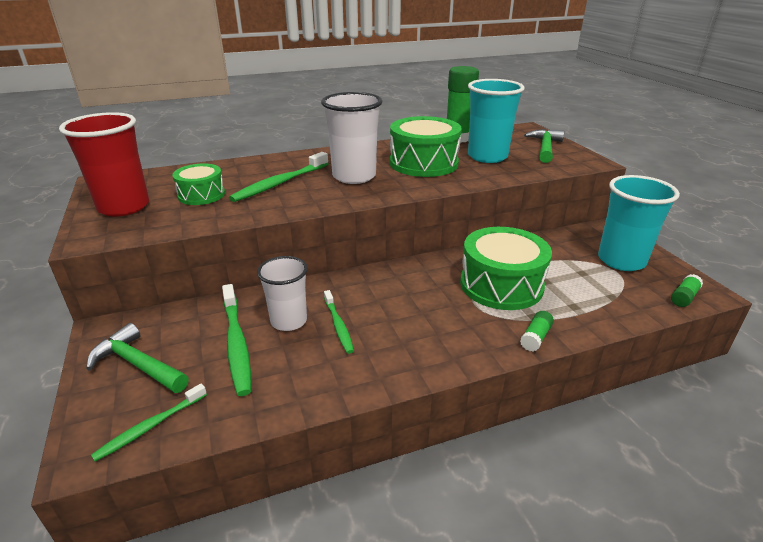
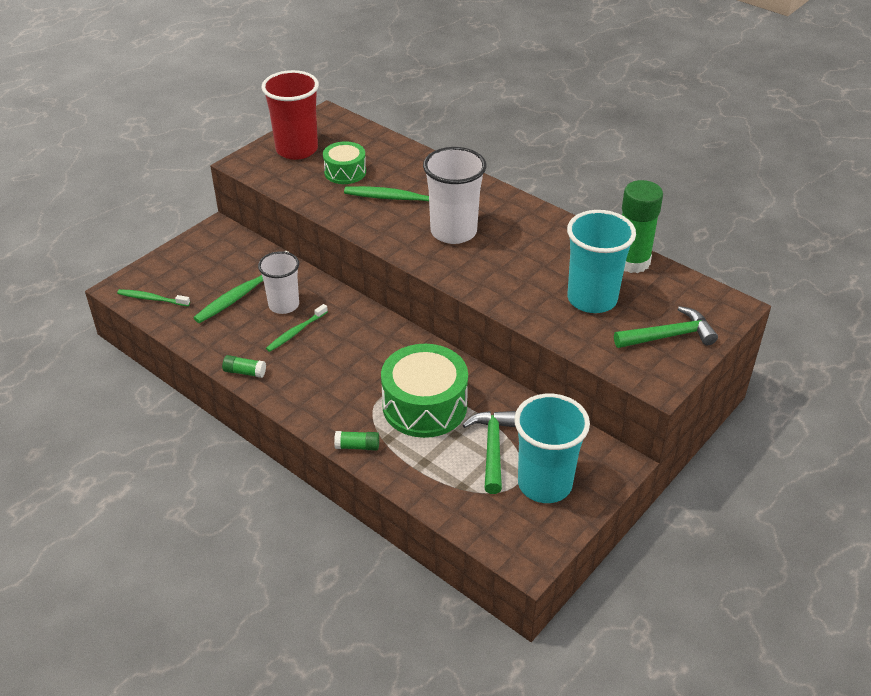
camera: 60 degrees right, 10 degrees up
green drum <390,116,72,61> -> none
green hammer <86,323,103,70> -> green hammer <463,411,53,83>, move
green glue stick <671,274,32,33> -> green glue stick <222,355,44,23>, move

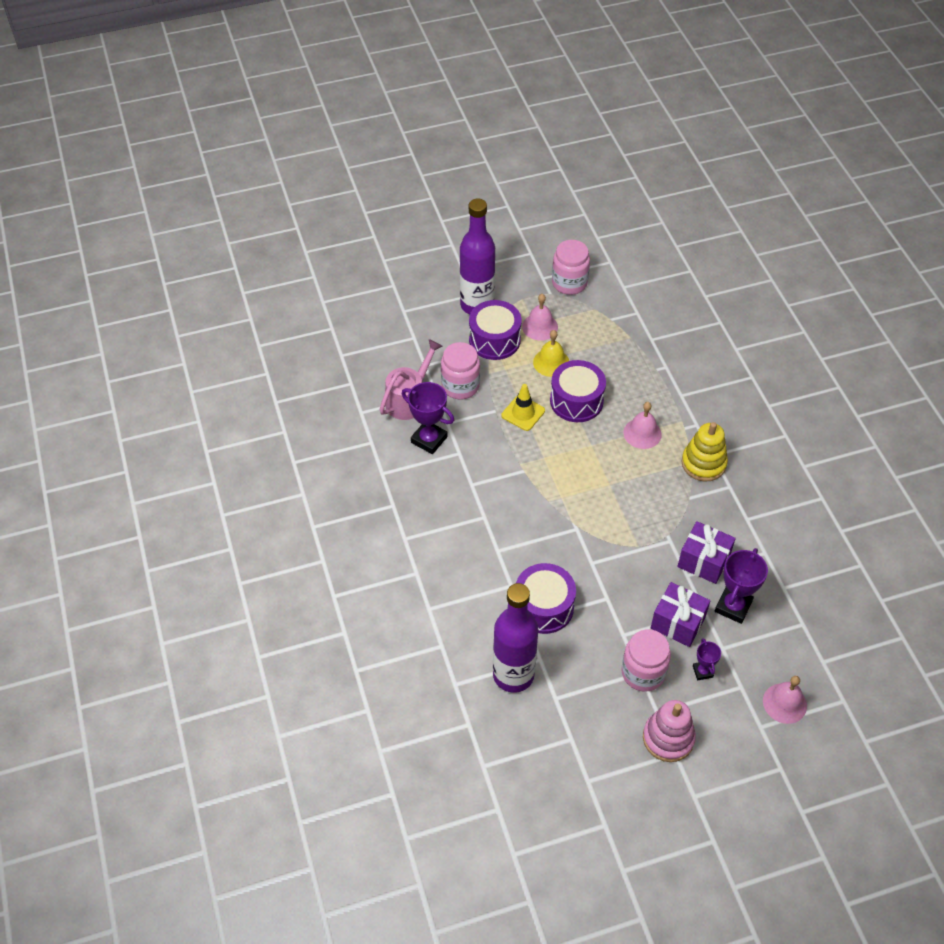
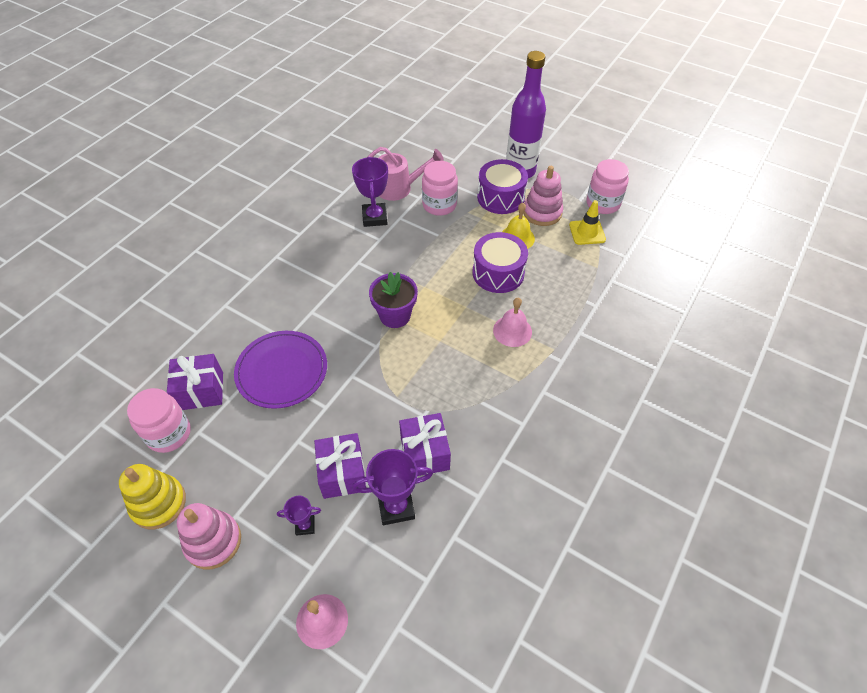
camera: 50 degrees right, 0 degrees up
none -> purple flower pot <369,272,49,56>
yellow traffic cone <501,384,44,47> -> yellow traffic cone <569,200,37,45>, move
pink jar <621,629,50,63> -> pink jar <127,388,64,65>, move
yellow stacking toy <682,422,46,59> -> yellow stacking toy <119,464,67,65>, move
purple bottle <493,583,45,110> -> purple gift <167,354,56,56>
purple drum <516,563,60,71> -> purple plate <234,331,93,78>
pink bell <522,294,36,47> -> pink stacking toy <523,166,40,60>
purple trophy <693,638,28,42> -> purple trophy <277,496,44,40>, 45 degrees clockwise

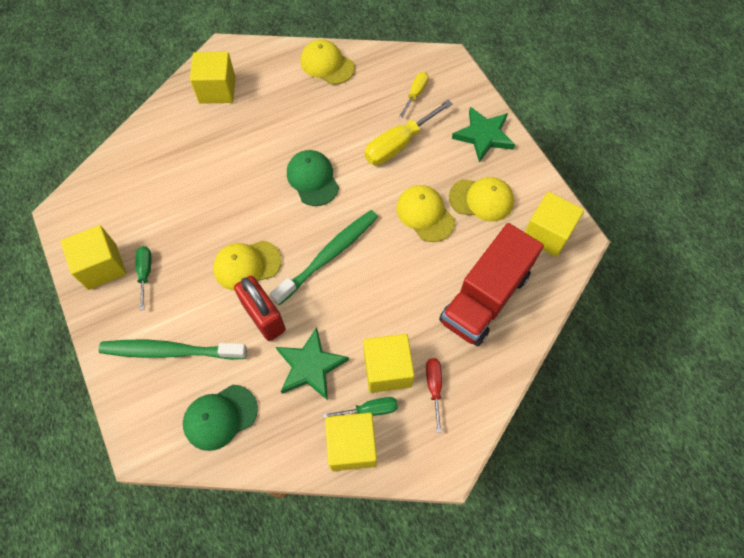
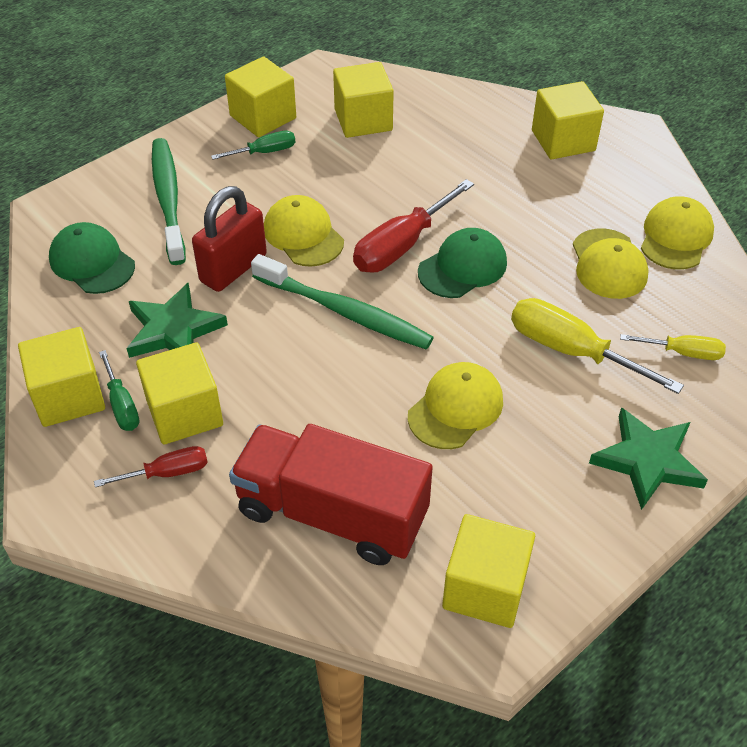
camera: 75 degrees right, 15 degrees down
none -> yellow cube <333,62,61,76>
none -> red screwdriver <353,179,121,94>
yellow cap <449,177,65,44> -> yellow cap <573,228,76,71>, move

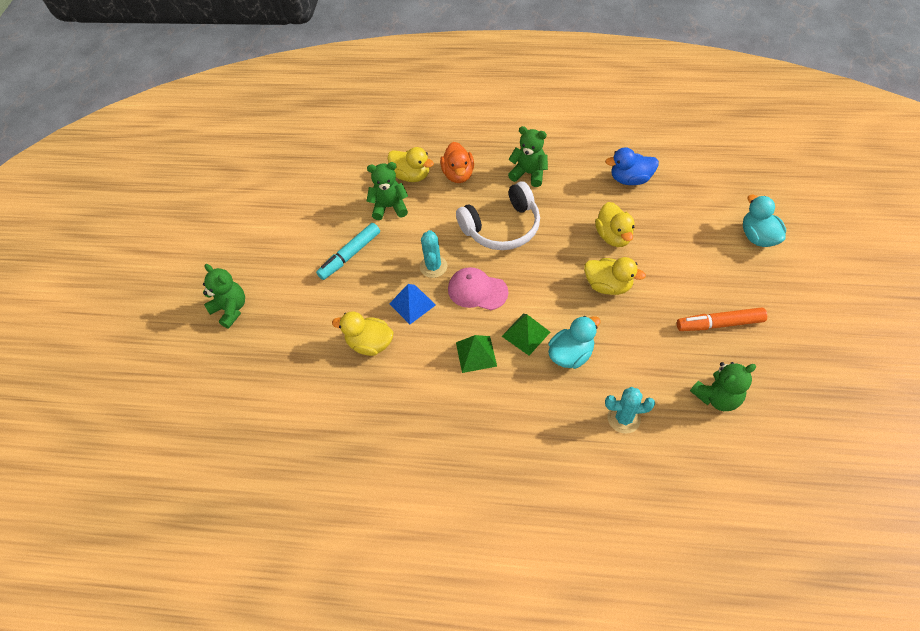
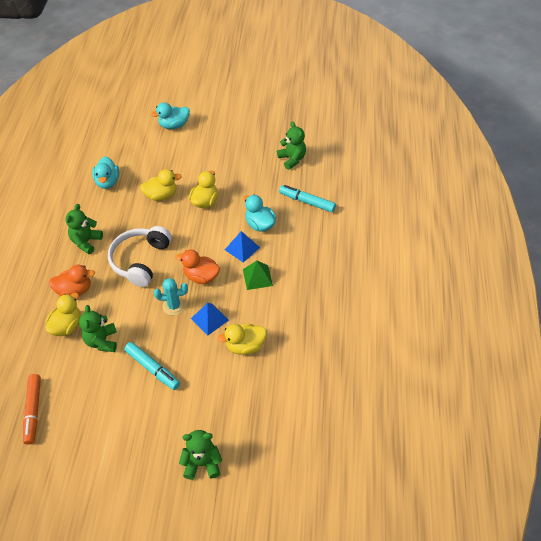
camera: 95 degrees left, 5 degrees down
orange marker <677,307,90,24> -> orange marker <23,374,18,71>, move
pink cap <448,267,60,43> -> orange duck <175,250,45,34>
turquoise cactus <605,387,50,47> -> turquoise marker <279,185,57,27>
green pyramid <502,314,48,41> -> blue pyramid <225,231,35,32>
blue duck <605,148,54,37> -> turquoise duck <92,156,27,33>
green teddy bear <203,264,42,64> -> green teddy bear <179,430,43,50>, 45 degrees clockwise
yellow duck <332,312,61,44> -> yellow duck <218,324,49,31>, 60 degrees clockwise
white headphones <456,181,84,69> -> white headphones <108,226,64,61>, 135 degrees counterclockwise

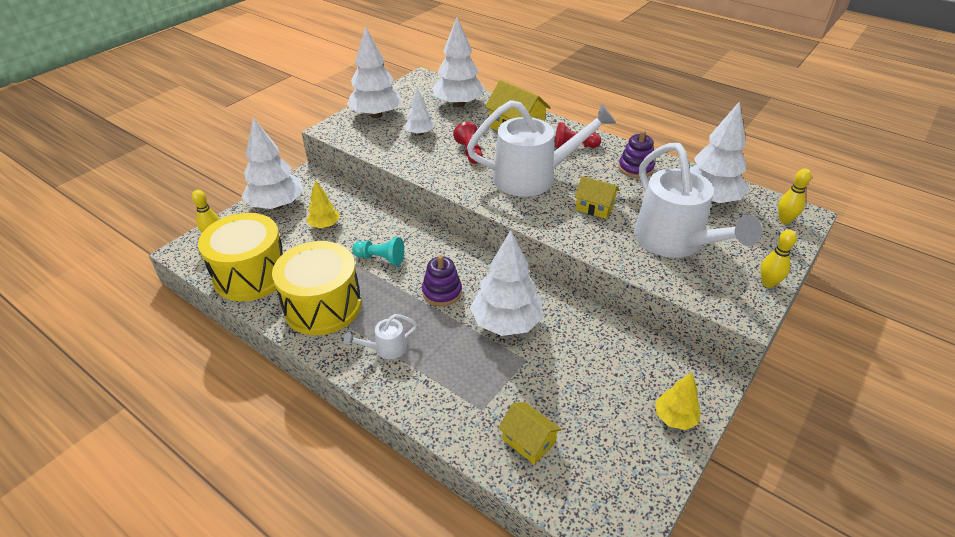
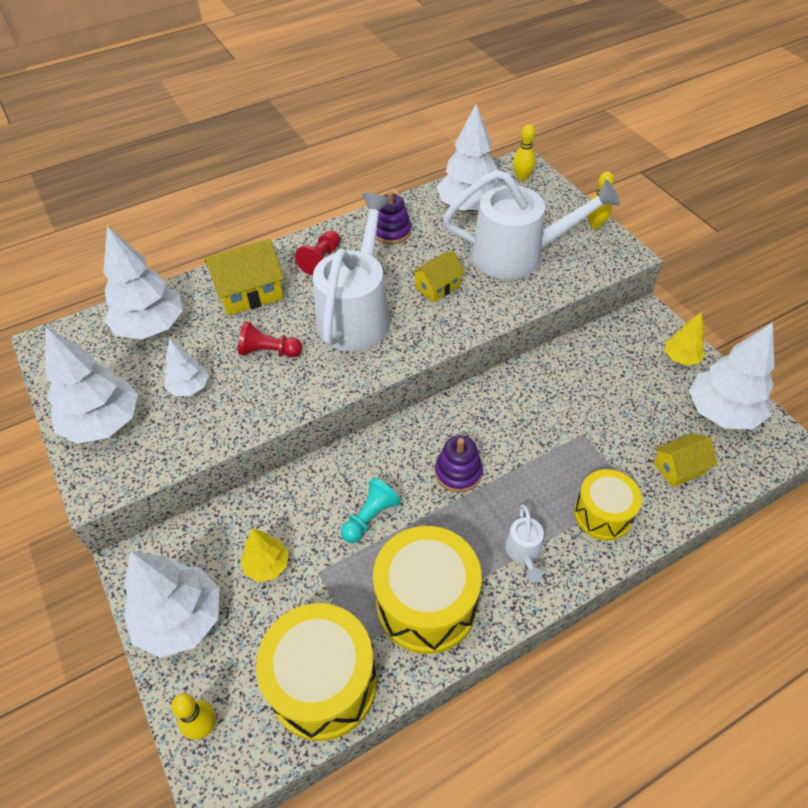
camera: 65 degrees left, 10 degrees up
none -> yellow drum <574,469,68,72>
white tree <470,230,73,106> -> white tree <689,323,85,106>, move

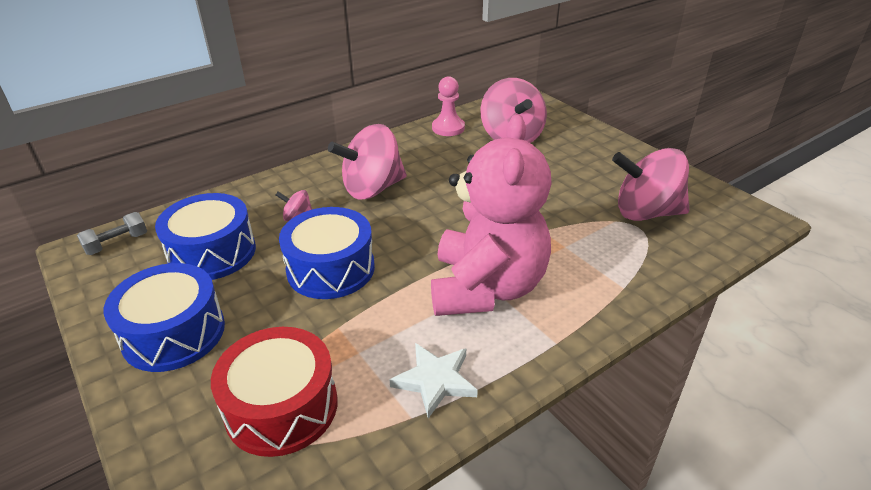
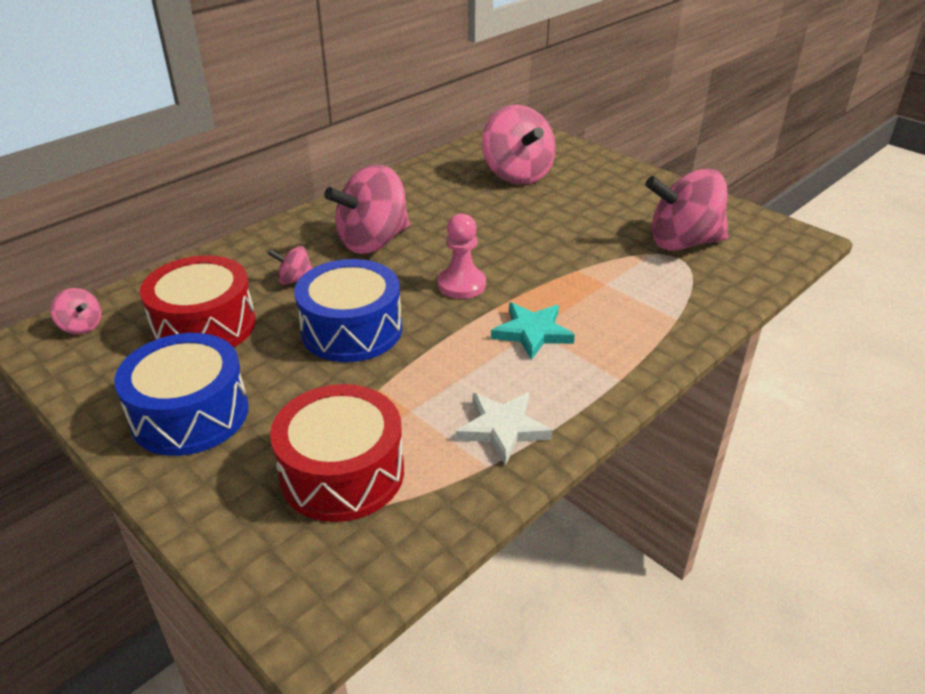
camera: 10 degrees left, 0 degrees up
pink pawn <432,76,33,60> -> pink pawn <438,214,48,85>, move
grey dumbbell <77,212,70,43> -> pink spinning top <51,288,50,47>
pink teddy bear <431,114,121,202> -> turquoise star <491,302,84,58>
blue drum <155,193,101,87> -> red drum <140,255,116,92>

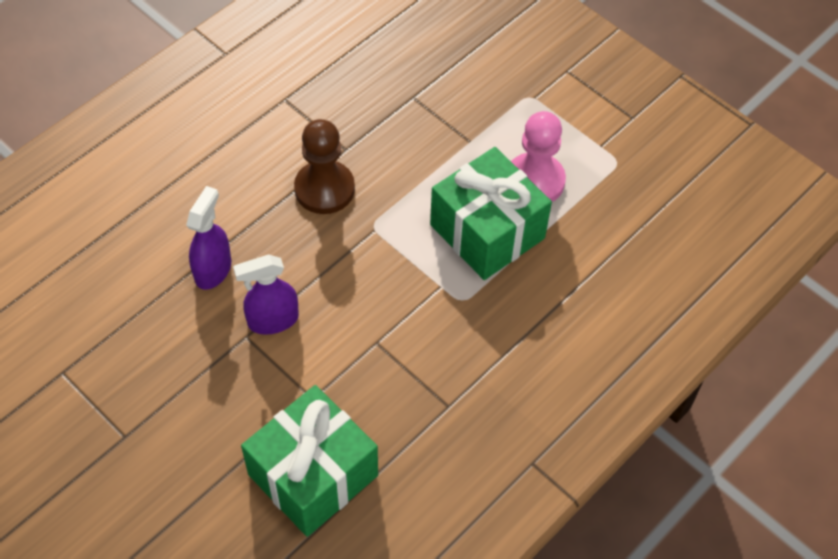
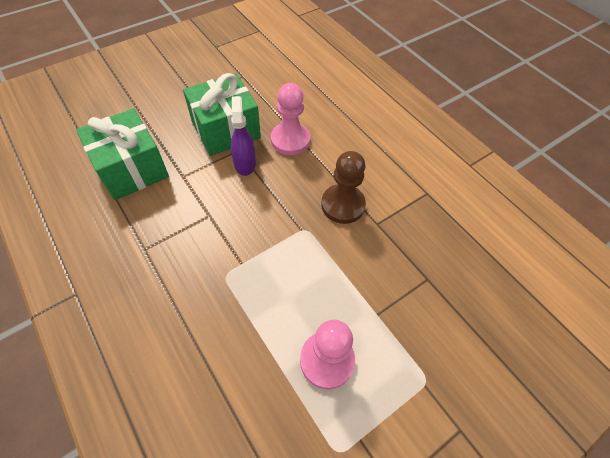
camera: 100 degrees right, 0 degrees up
green gift <430,147,122,133> -> green gift <183,73,78,83>, move
purple spray bottle <186,186,45,104> -> pink pawn <271,83,39,72>

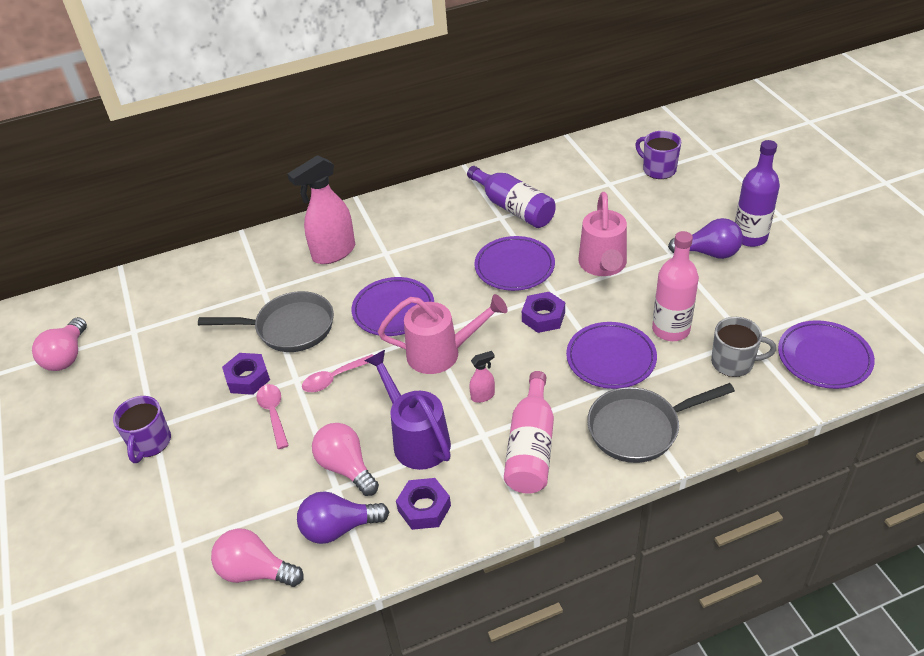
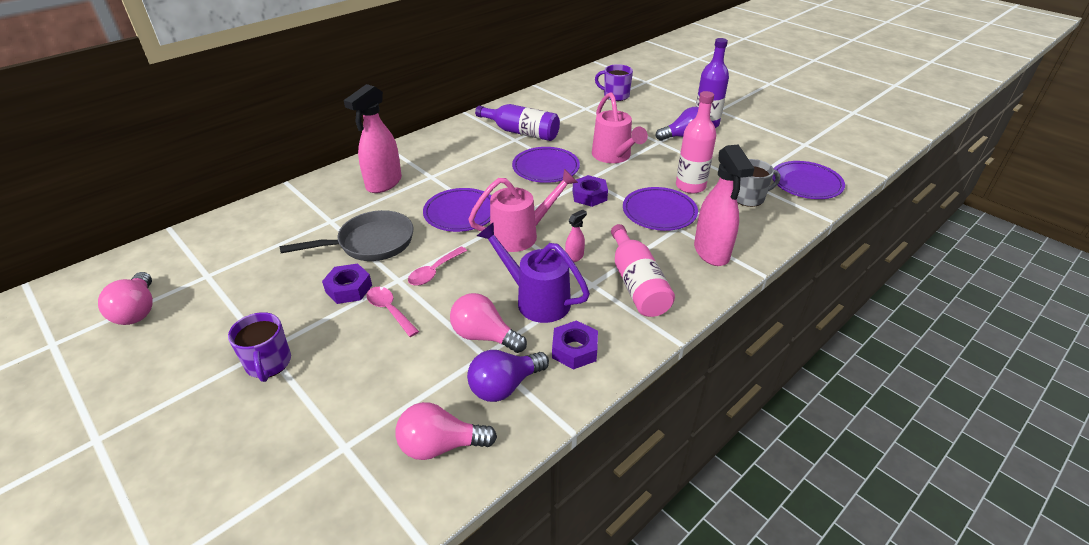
camera: 25 degrees left, 5 degrees down
grey pan <587,383,148,80> -> pink spray bottle <694,144,61,122>

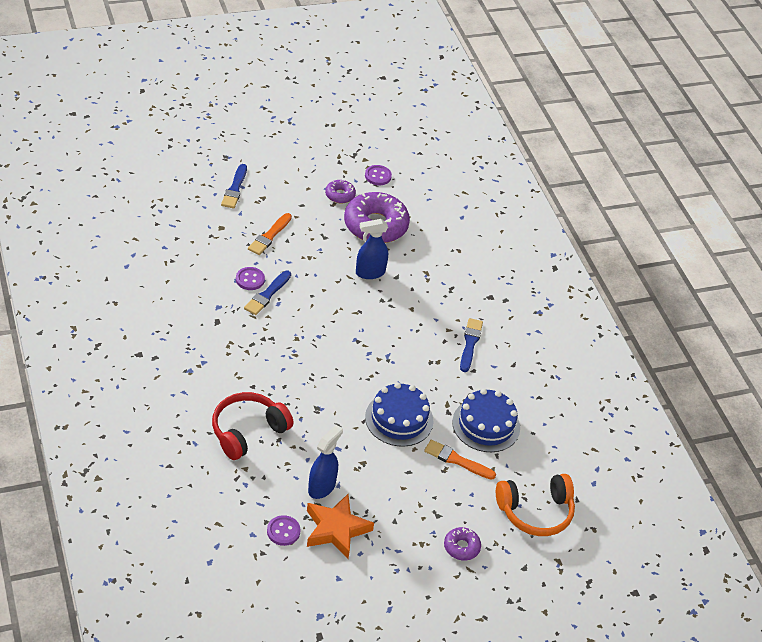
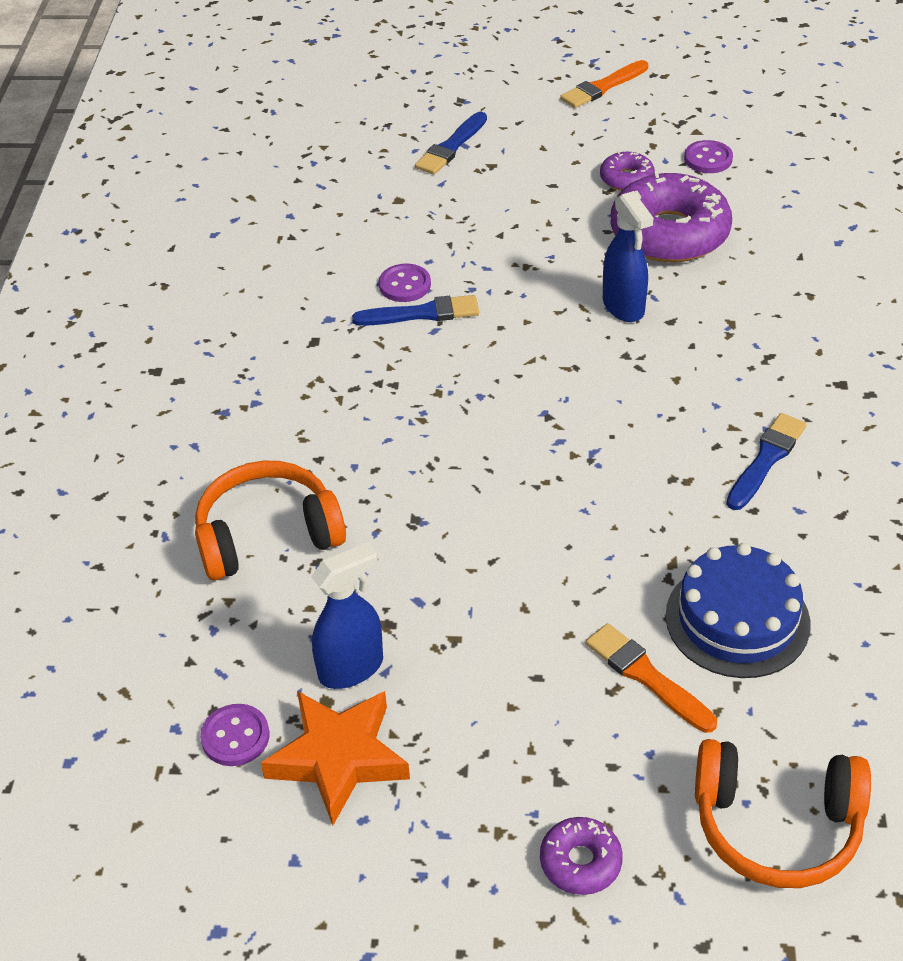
camera: 30 degrees right, 0 degrees up
blue cake <365,382,68,65> -> none
orange brush <248,213,44,42> -> orange brush <560,60,88,48>, move
red headphones <212,392,81,68> -> orange headphones <195,461,151,120>
blue brush <244,271,47,44> -> blue brush <352,295,127,31>, 150 degrees counterclockwise
blue spray bottle <356,219,32,60> -> blue spray bottle <603,191,50,131>, 120 degrees counterclockwise

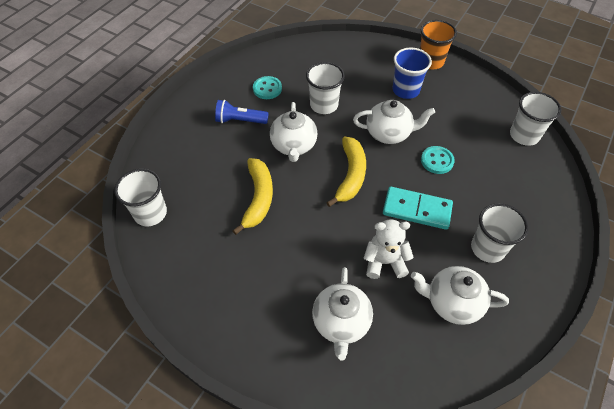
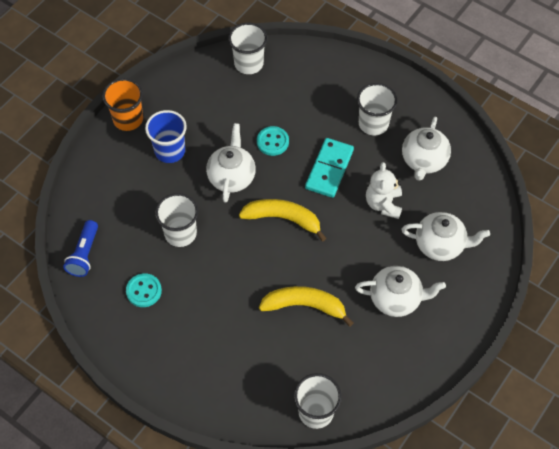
camera: 85 degrees left, 5 degrees up
blue flashlight <215,100,54,24> -> blue flashlight <63,220,35,57>, move
white teapot <270,102,47,60> -> white teapot <355,266,91,51>, move

